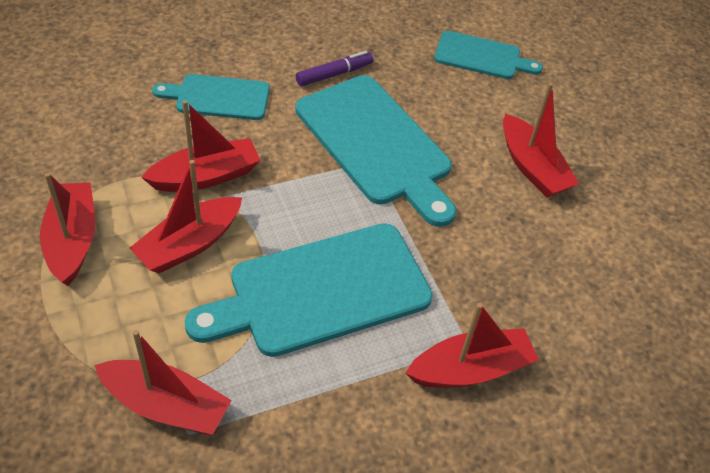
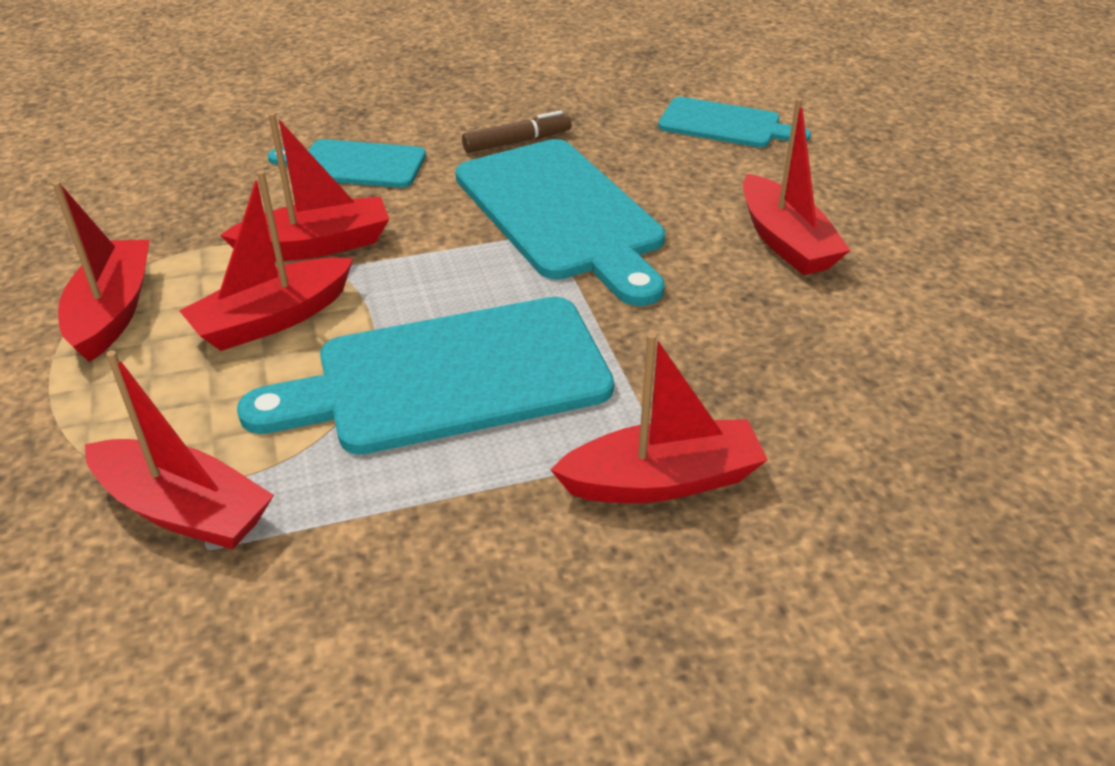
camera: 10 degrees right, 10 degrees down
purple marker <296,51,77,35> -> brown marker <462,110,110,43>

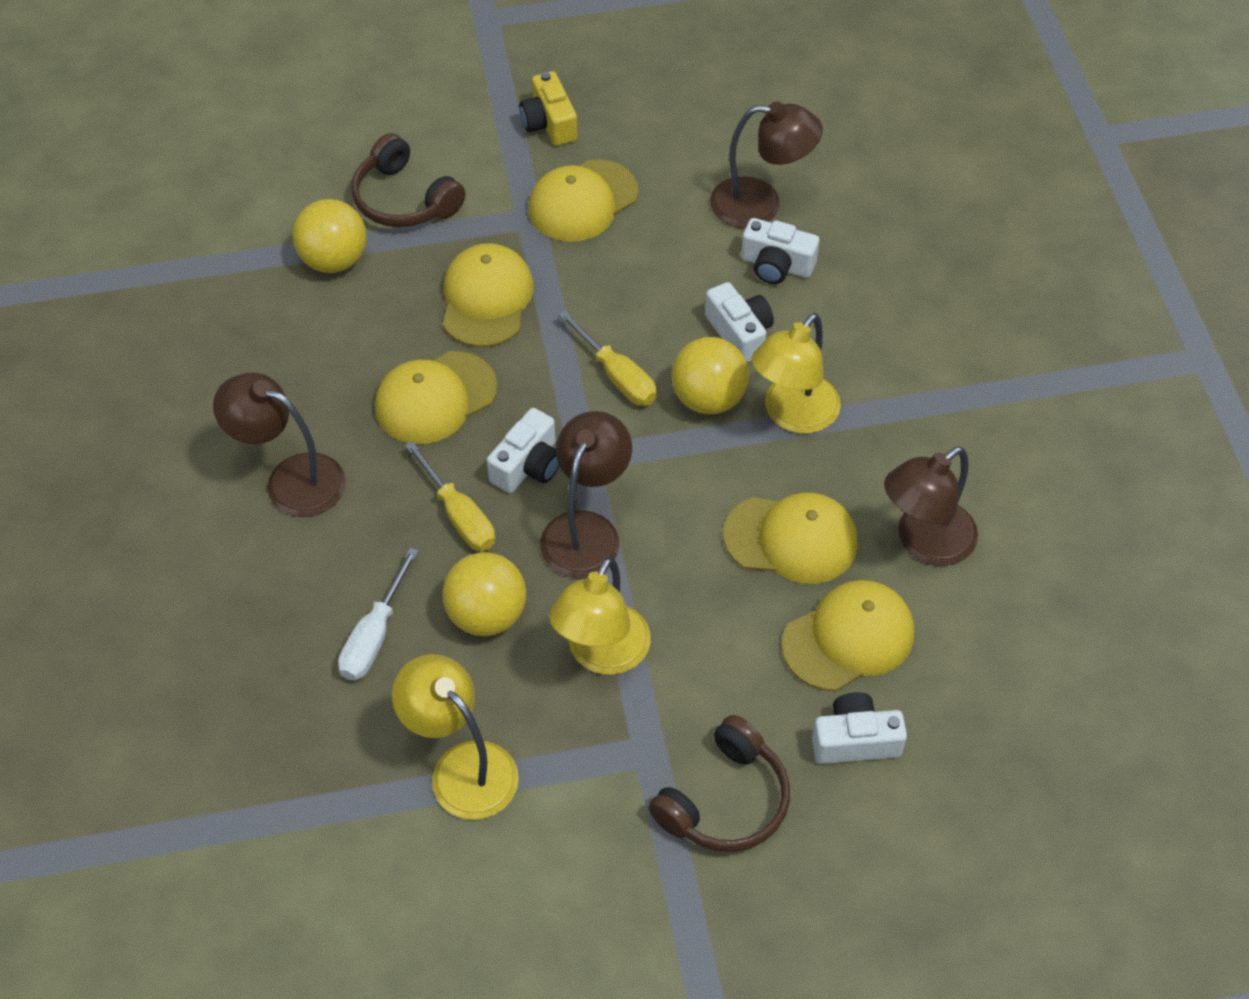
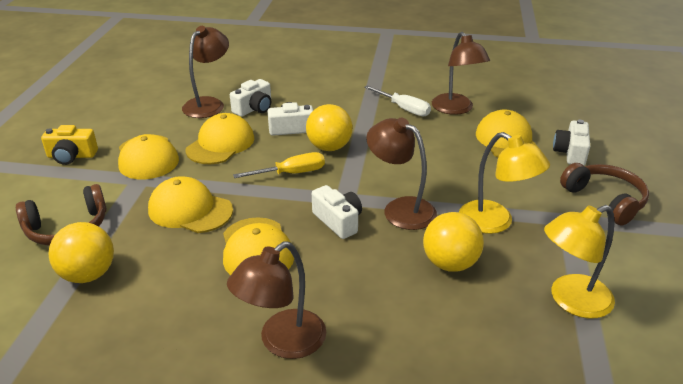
camera: 70 degrees left, 20 degrees down
yellow screwdriver <405,441,90,110> -> none
yellow lamp <751,313,90,121> -> none
white screwdriver <338,548,81,132> -> white screwdriver <364,85,67,31>, move
yellow cap <723,492,135,92> -> yellow cap <185,113,69,51>, move

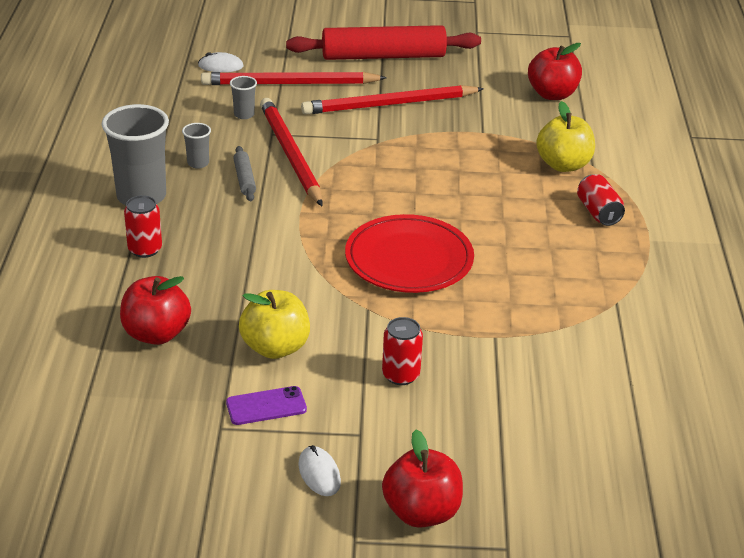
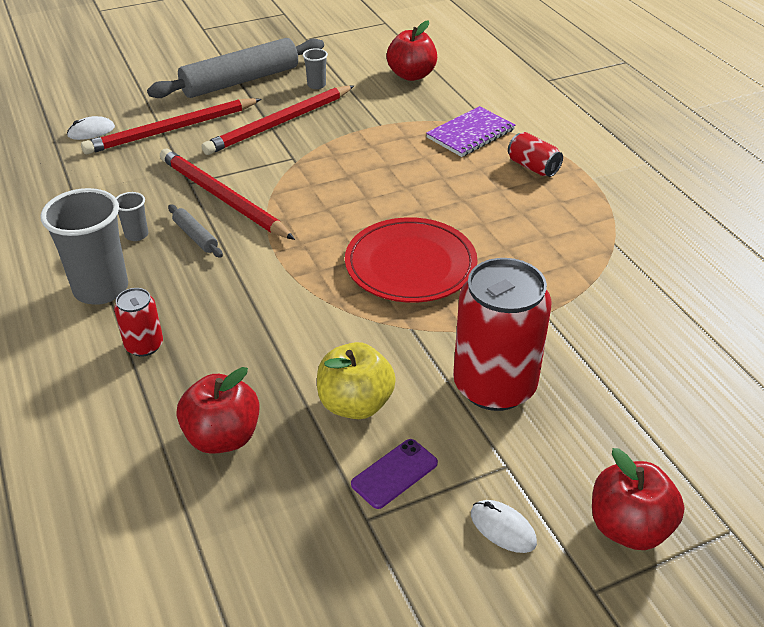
camera: 25 degrees left, 5 degrees up
grey cup <230,76,27,43> -> grey cup <303,48,25,41>, move
yellow apple <536,101,59,71> -> purple notebook <426,106,89,51>
red rolling pin <286,25,195,35> -> grey rolling pin <147,38,177,60>
red can <382,317,41,68> -> red can <453,258,99,153>, x2.08

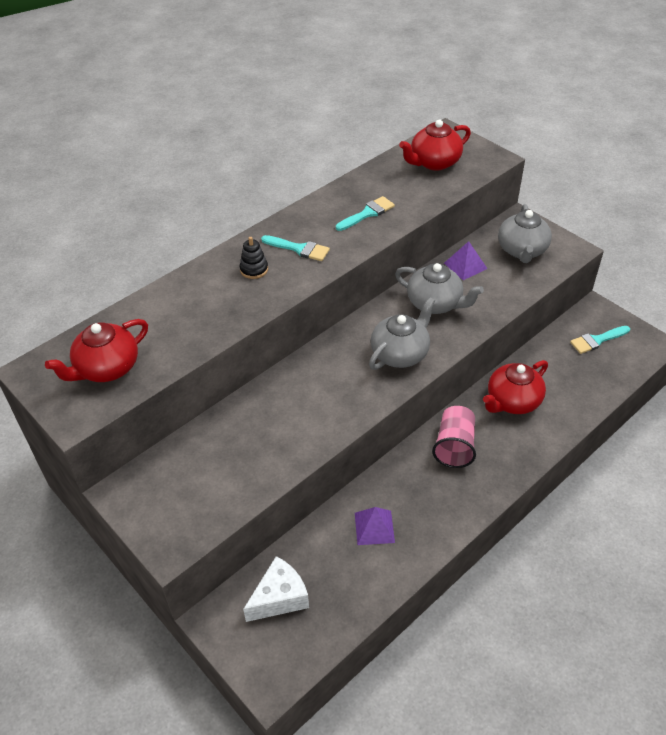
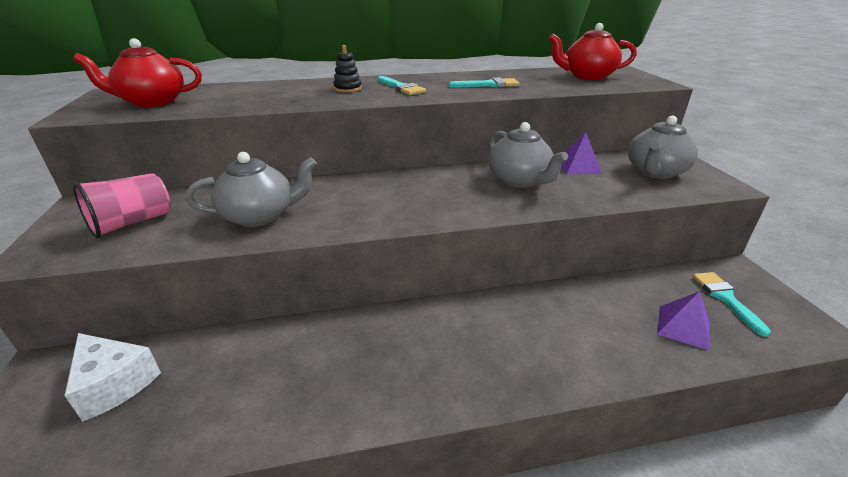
camera: 30 degrees right, 15 degrees down
red teapot <483,360,65,54> -> none
purple pyramid <355,507,40,38> -> purple pyramid <657,291,53,60>, move
grey teapot <369,297,66,73> -> grey teapot <185,152,132,75>, move
pink cup <432,406,44,62> -> pink cup <73,173,98,65>, move
white cheese <243,556,66,66> -> white cheese <64,333,97,89>, 45 degrees clockwise
turquoise brush <570,326,60,28> -> turquoise brush <692,272,79,65>, 75 degrees clockwise

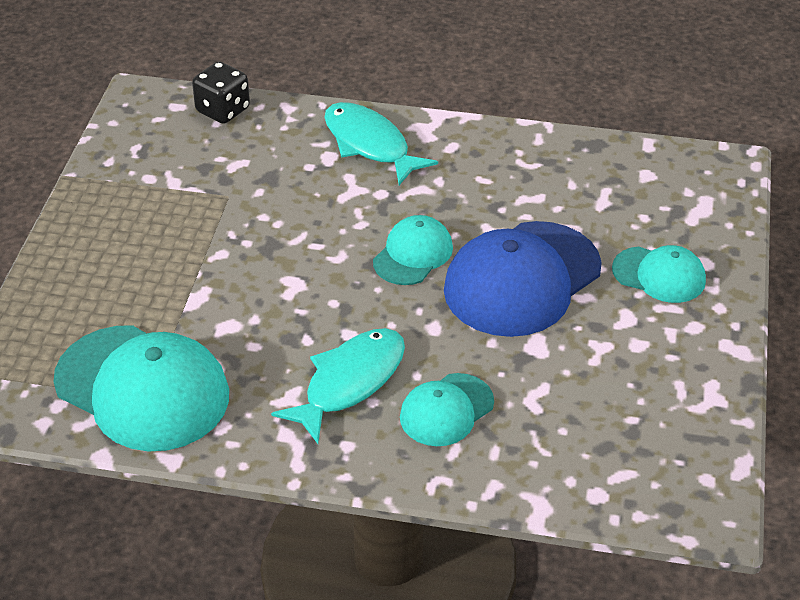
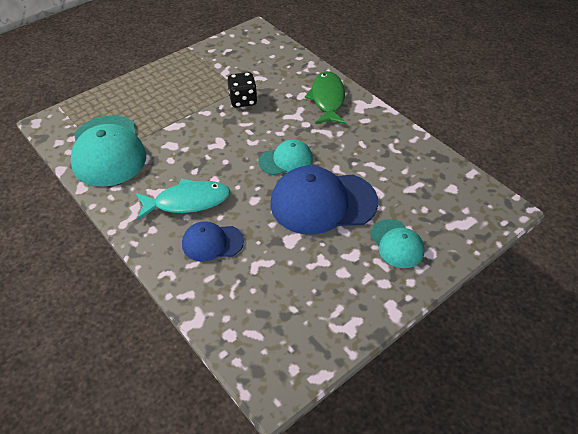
camera: 40 degrees right, 5 degrees up
black dice <192,62,58,62> -> black dice <228,72,29,36>, move
turquoise fish <324,102,114,83> -> green fish <305,71,41,53>
turquoise cap <400,373,94,73> -> blue cap <182,221,62,41>

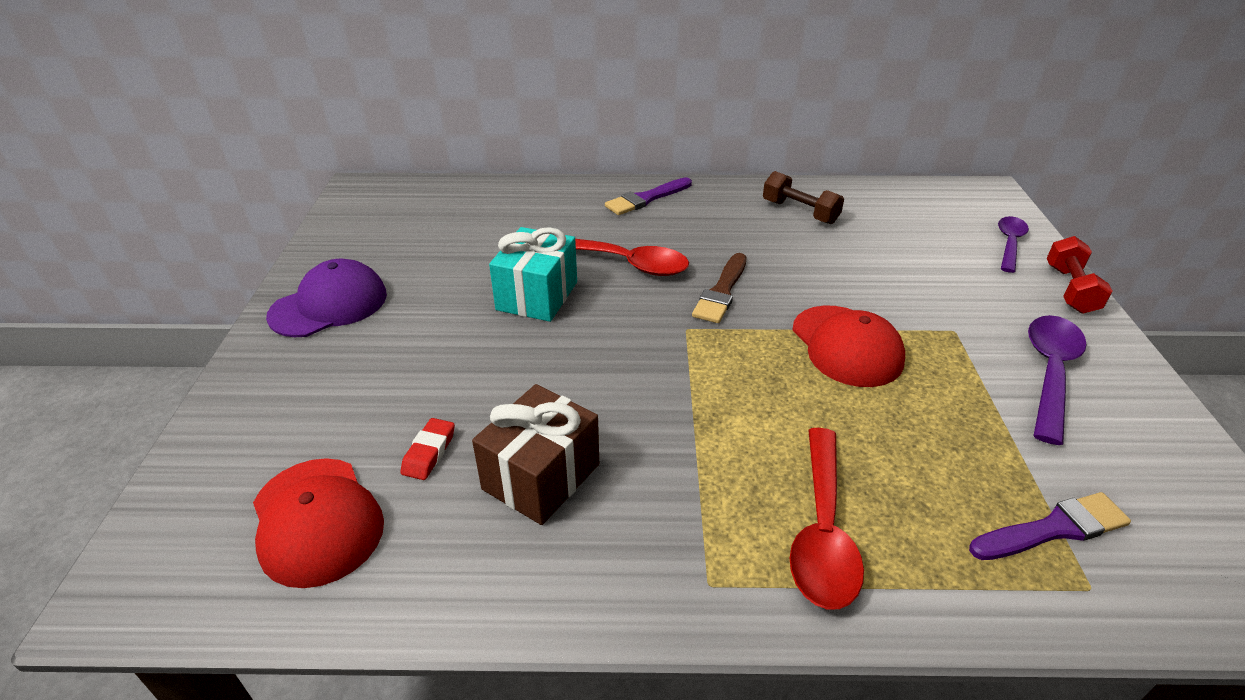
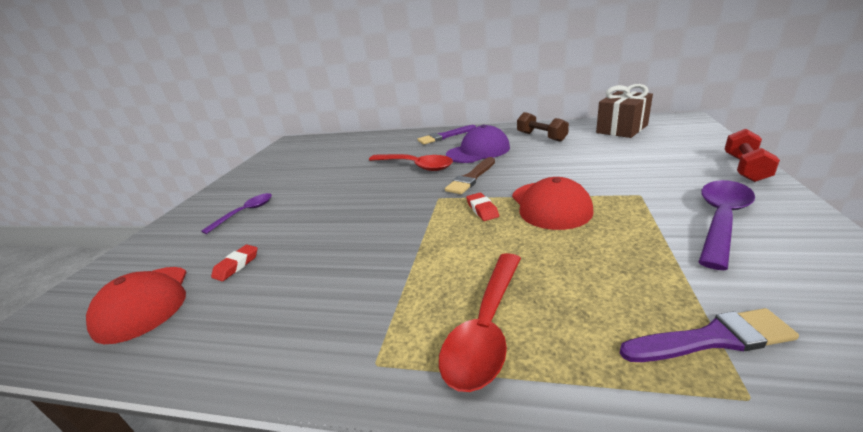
camera: 15 degrees right, 10 degrees down
turquoise gift <489,227,88,95> -> none
none -> red eraser <466,193,33,28>
purple cap <266,259,121,78> -> purple cap <446,125,64,38>, move
brown gift <472,384,127,141> -> brown gift <596,84,57,54>, move
purple spoon <998,216,31,57> -> purple spoon <201,193,71,41>, move

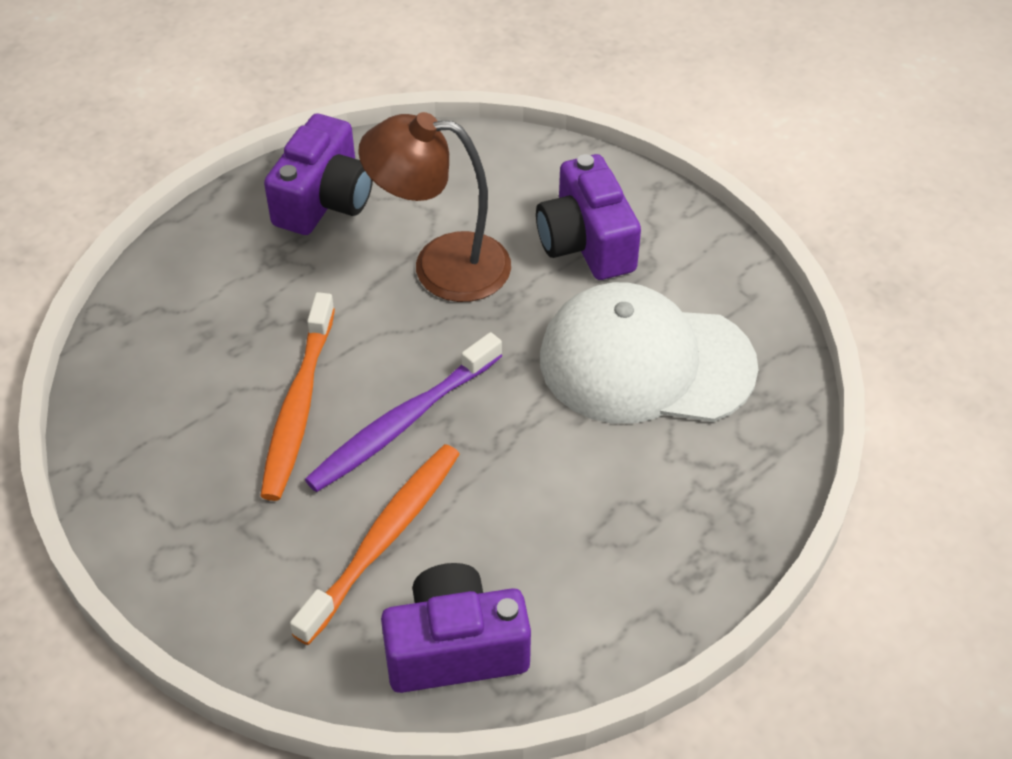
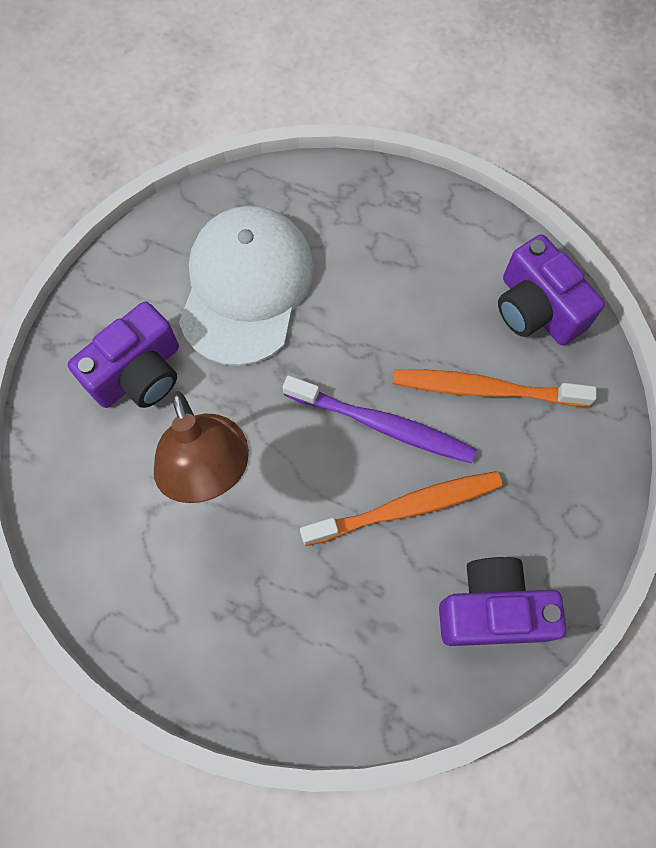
camera: 115 degrees left, 20 degrees up
purple camera <264,114,109,121> -> purple camera <439,557,127,89>, move
white cap <540,282,219,142> -> white cap <179,206,135,160>, 150 degrees counterclockwise

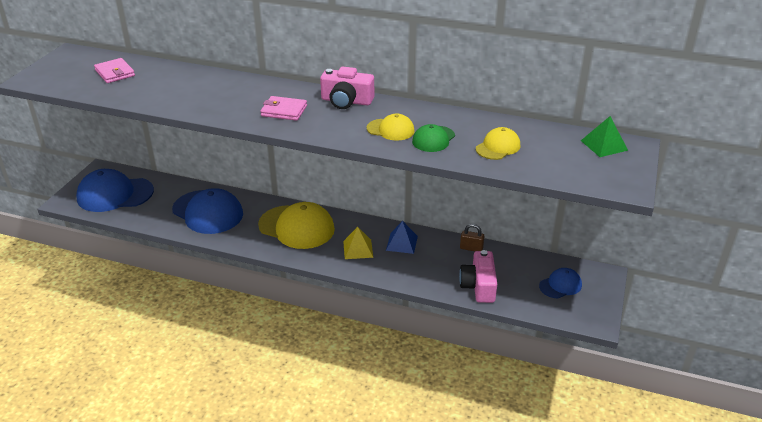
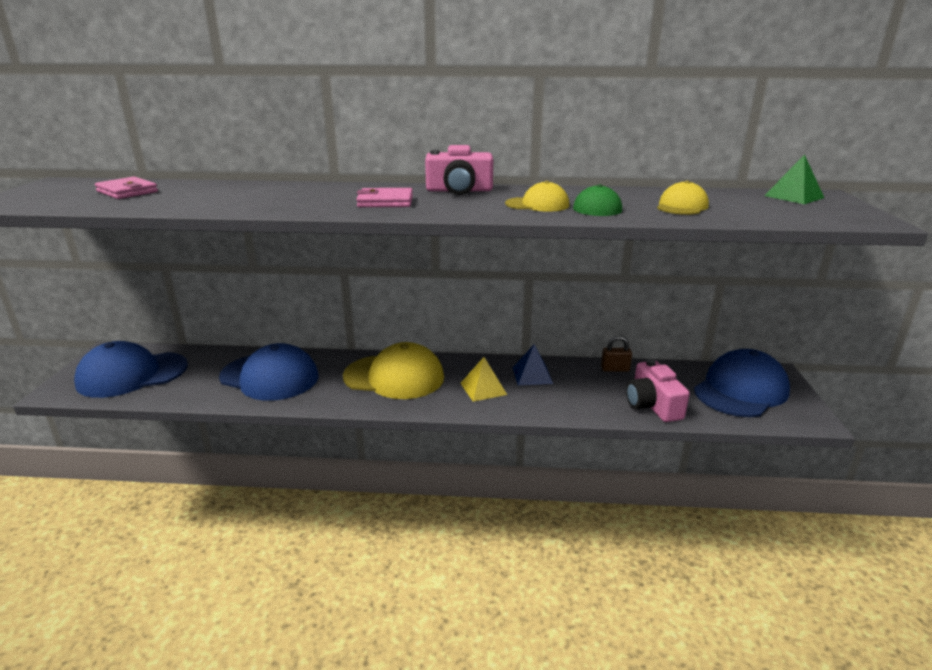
camera: 15 degrees left, 10 degrees down
blue cap <539,268,43,30> -> blue cap <694,349,96,68>, x1.93

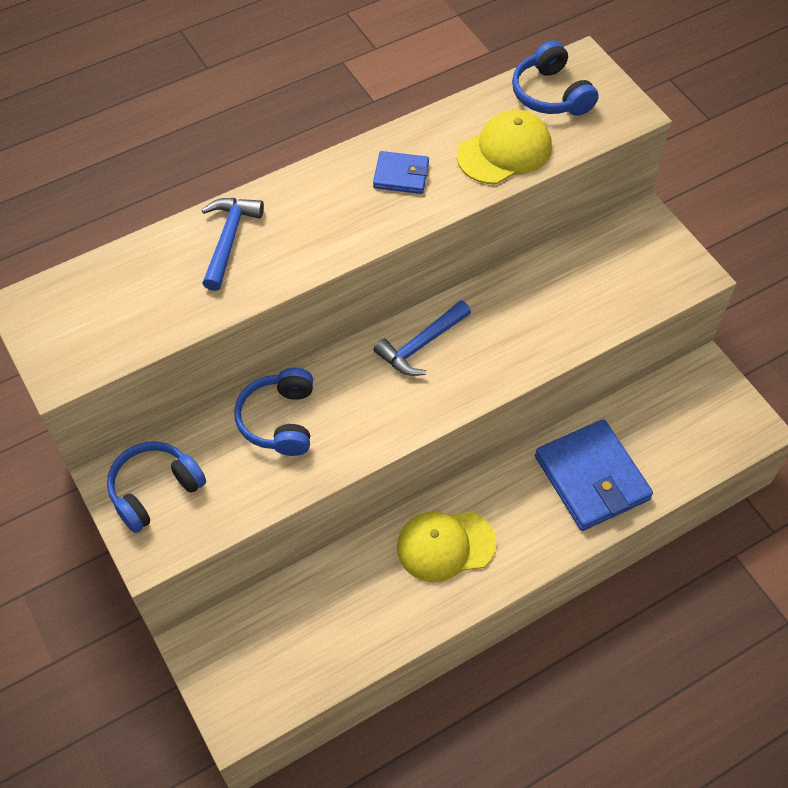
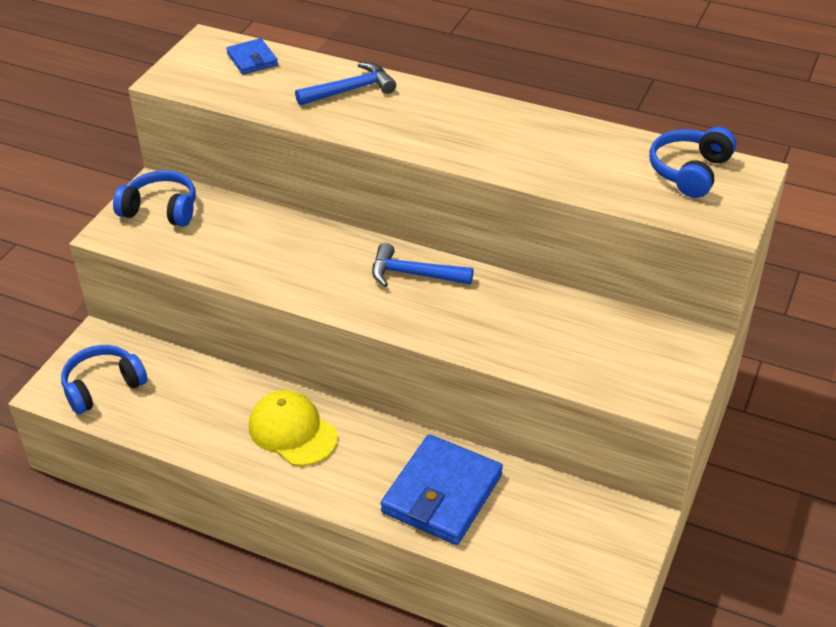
camera: 55 degrees right, 15 degrees down
yellow cap <457,110,95,74> -> none
blue headphones <234,368,79,88> -> blue headphones <61,345,87,69>, move
blue wallet <373,151,56,43> -> blue wallet <226,38,52,37>, move

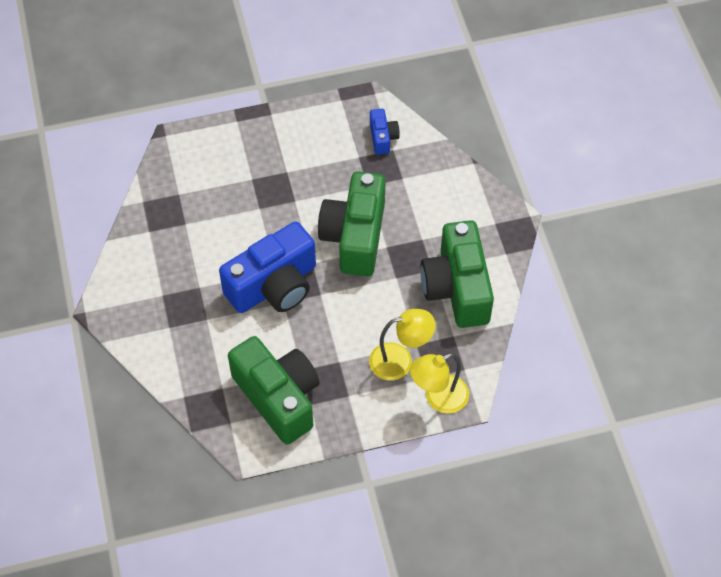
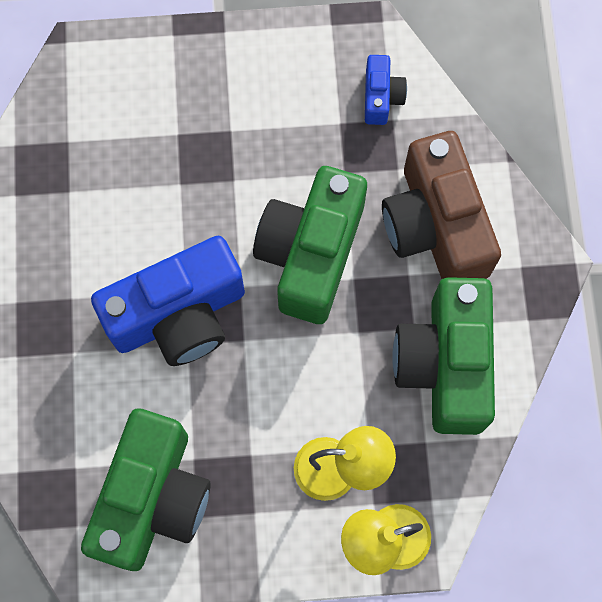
camera: 10 degrees right, 15 degrees up
none -> brown camera <382,131,119,148>
green camera <228,336,92,109> -> green camera <81,409,130,162>, 45 degrees clockwise

